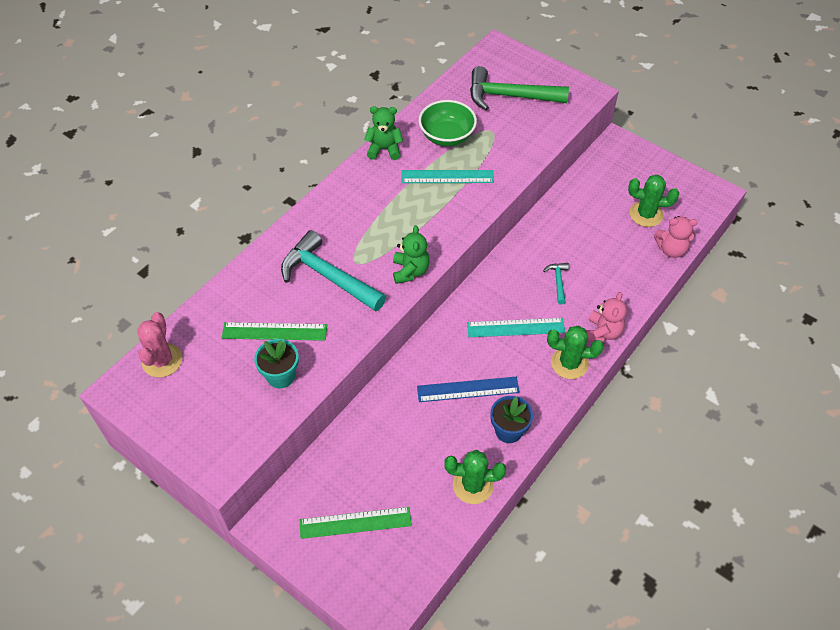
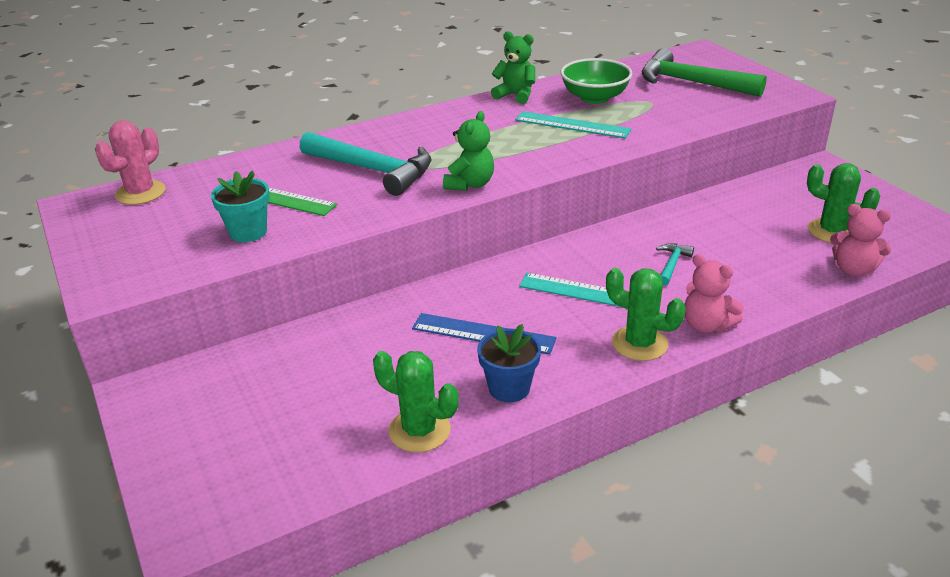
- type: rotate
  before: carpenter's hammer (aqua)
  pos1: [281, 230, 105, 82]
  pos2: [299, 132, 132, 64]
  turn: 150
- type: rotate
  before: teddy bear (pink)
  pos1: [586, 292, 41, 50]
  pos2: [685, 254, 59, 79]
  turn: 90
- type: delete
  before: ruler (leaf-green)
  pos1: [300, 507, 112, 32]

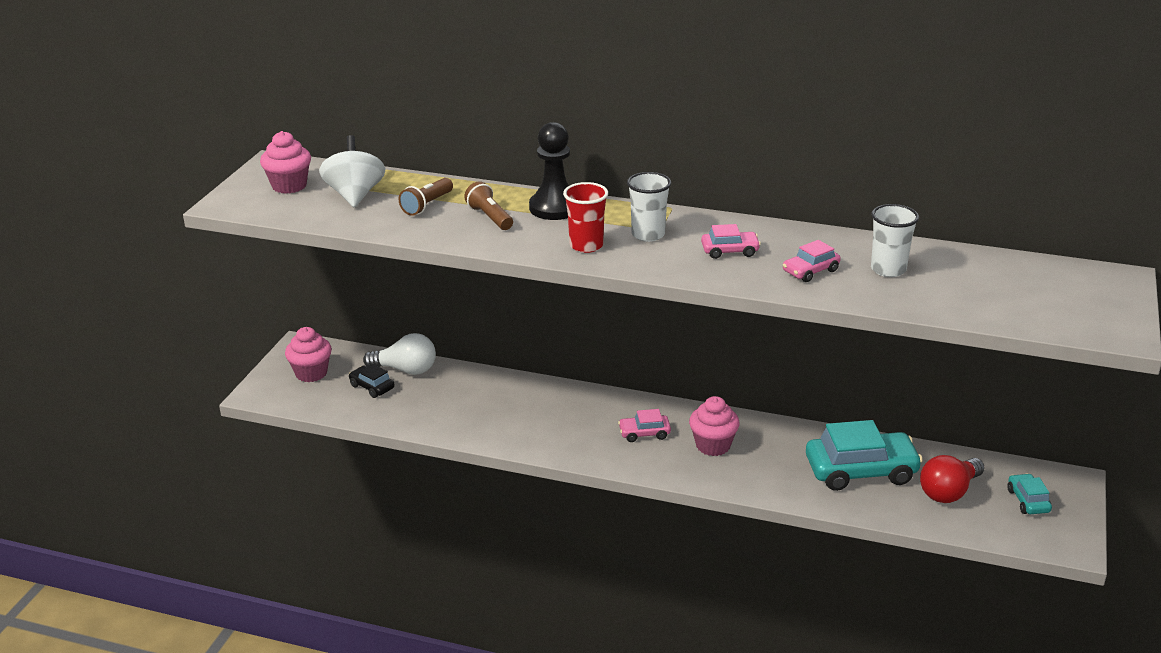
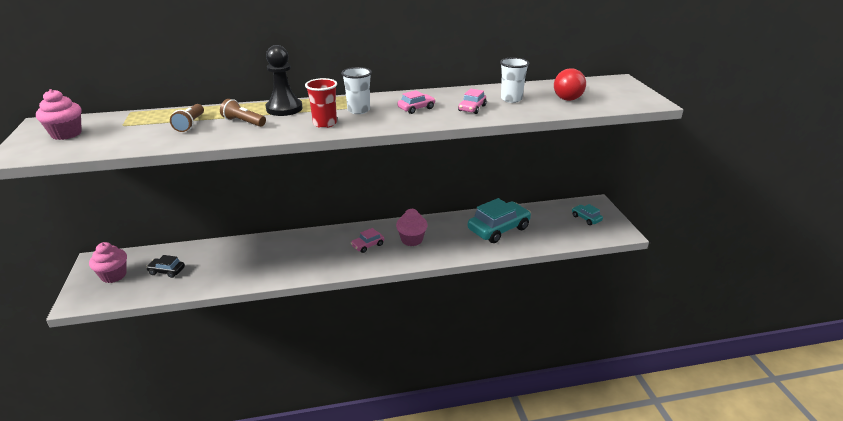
- type: move
  before: light bulb (scarlet)
  pos1: [920, 455, 65, 48]
  pos2: [554, 68, 32, 33]
- type: delete
  before: spinning top (pure white)
  pos1: [319, 135, 66, 73]
- type: delete
  before: light bulb (pure white)
  pos1: [363, 333, 73, 42]

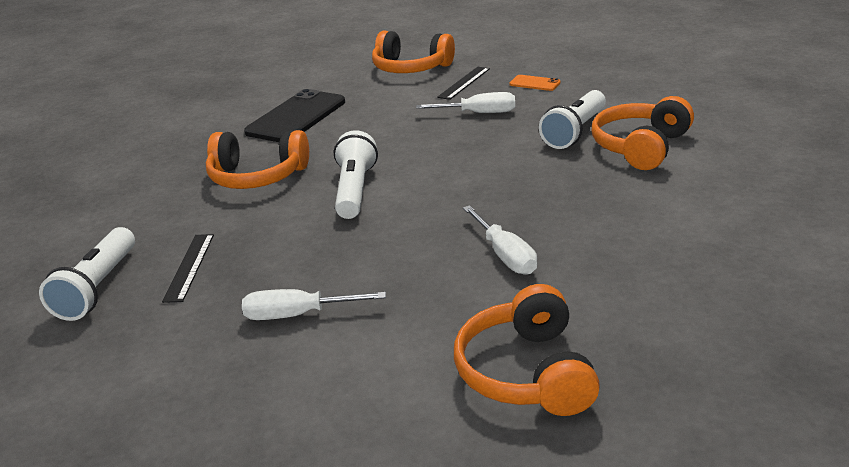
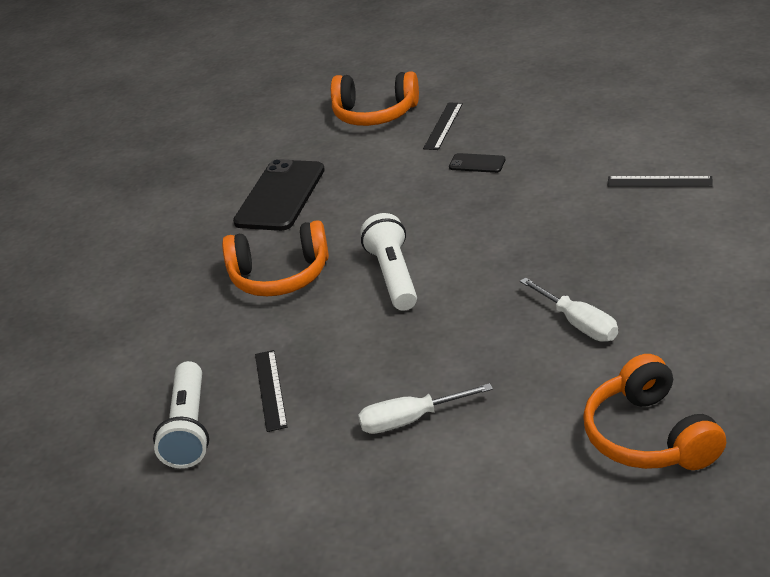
- type: replace
  before: screwdriver (pure white)
  after: mobile phone (black)
  pos1: [416, 92, 99, 21]
  pos2: [449, 153, 56, 20]
- type: replace
  before: over-ear headphones (orange-coloured)
  after: ruler (black)
  pos1: [592, 96, 102, 74]
  pos2: [607, 176, 106, 11]
- type: delete
  before: mobile phone (orange-coloured)
  pos1: [510, 75, 51, 16]
- type: delete
  before: flashlight (pure white)
  pos1: [539, 90, 67, 59]

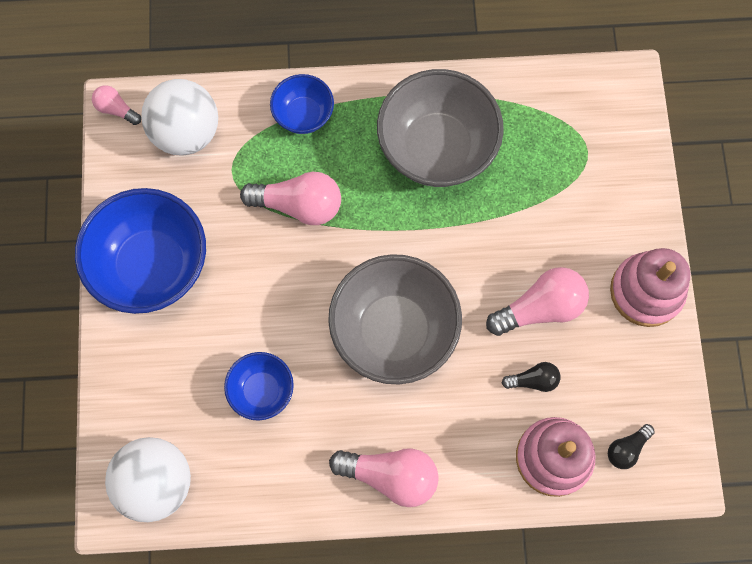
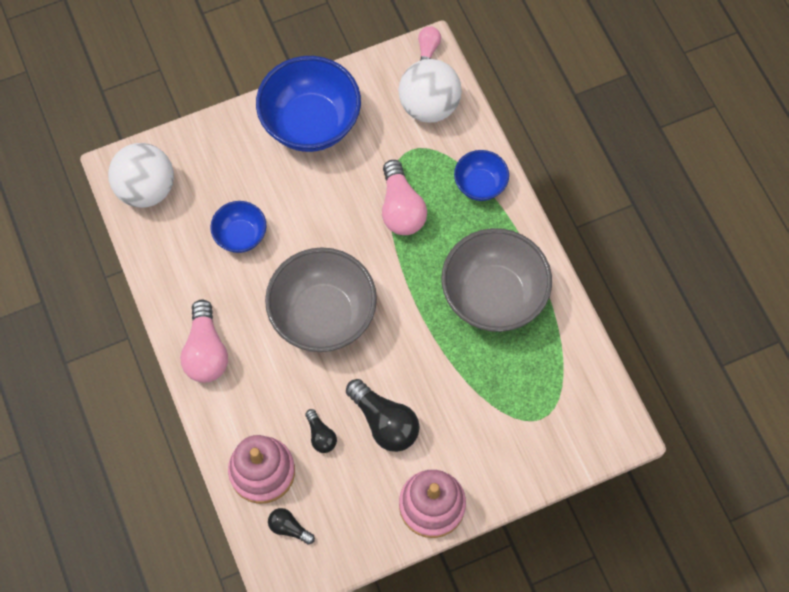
- type: recolor
  before: light bulb (pink)
  after: light bulb (black)
  pos1: [486, 267, 103, 69]
  pos2: [346, 379, 74, 73]

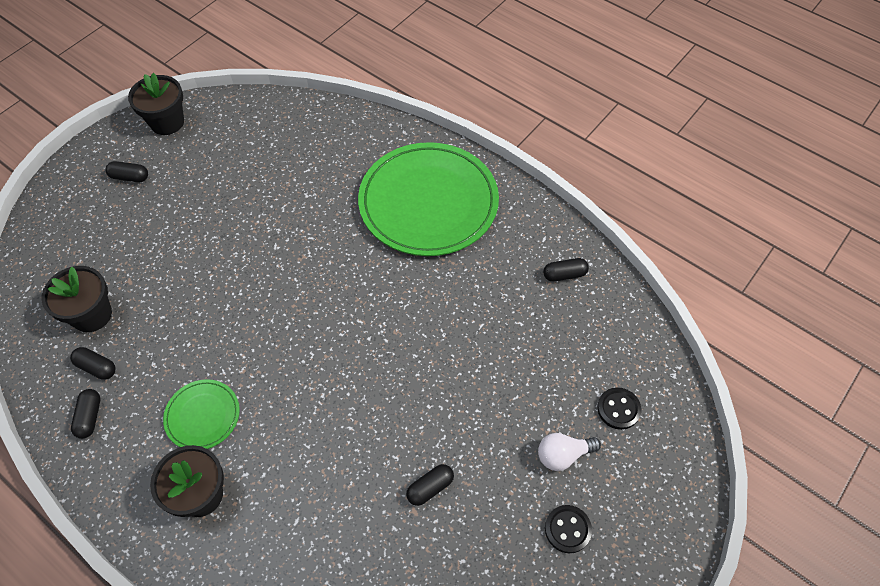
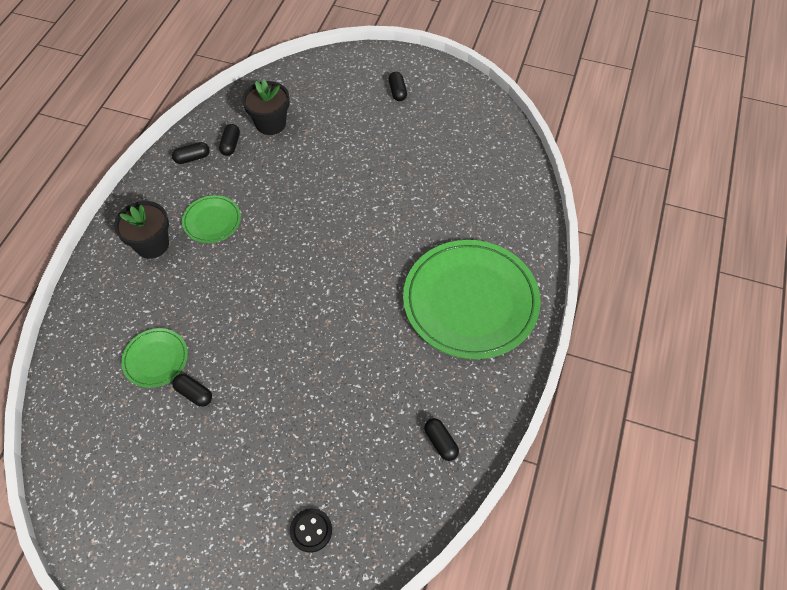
- type: insert
  after: flat dish (leaf-green)
  pos2: [121, 328, 67, 60]
- type: delete
  before: potted plant (black)
  pos1: [128, 73, 56, 62]
- type: delete
  before: light bulb (pure white)
  pos1: [538, 433, 63, 38]
- type: delete
  before: shirt button (black)
  pos1: [545, 505, 47, 48]

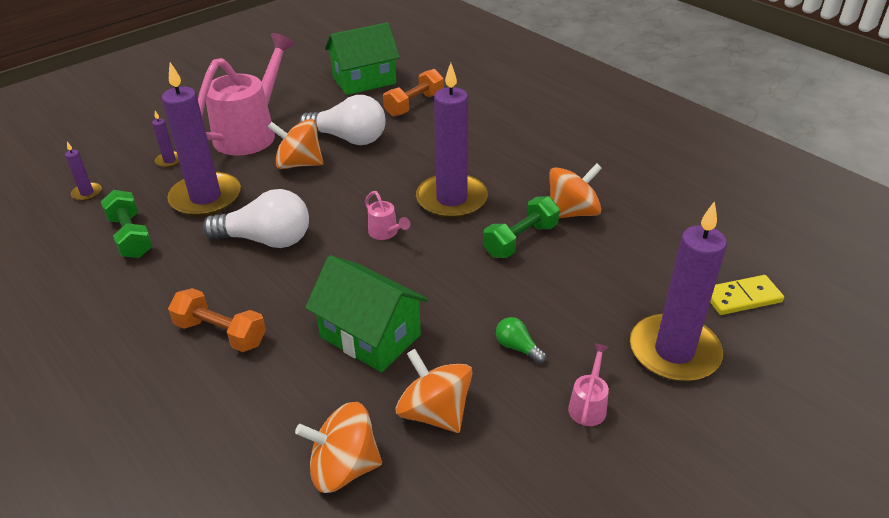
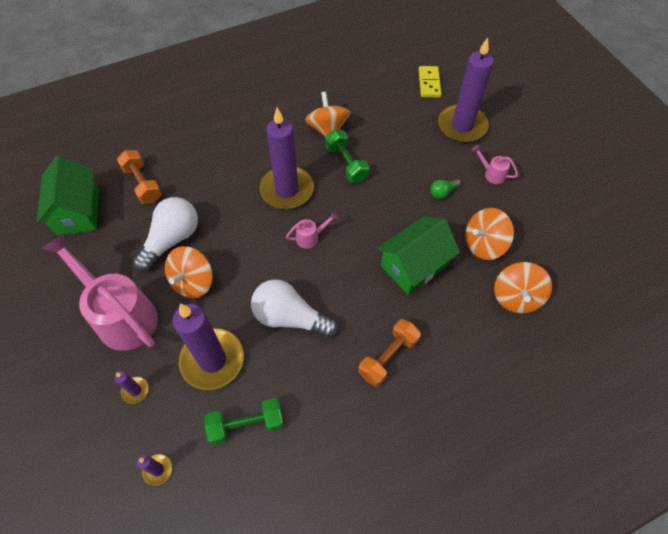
- type: rotate
  before: light bulb (pure white)
  pos1: [203, 189, 106, 59]
  pos2: [251, 279, 87, 59]
  turn: -90

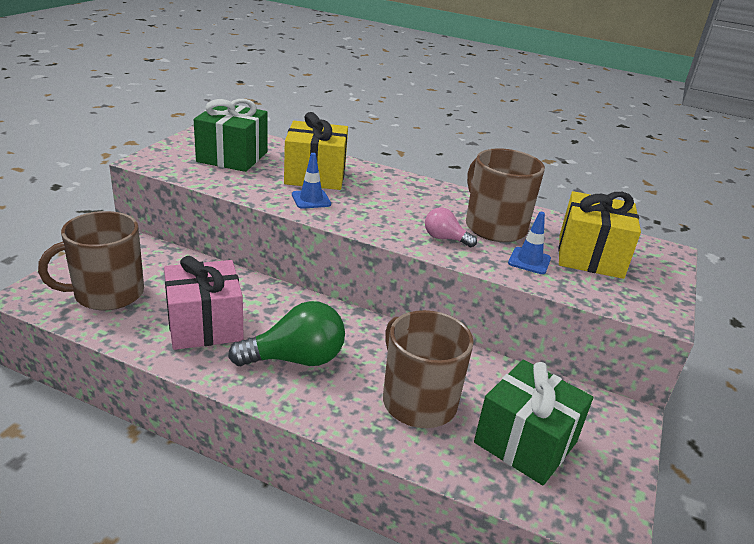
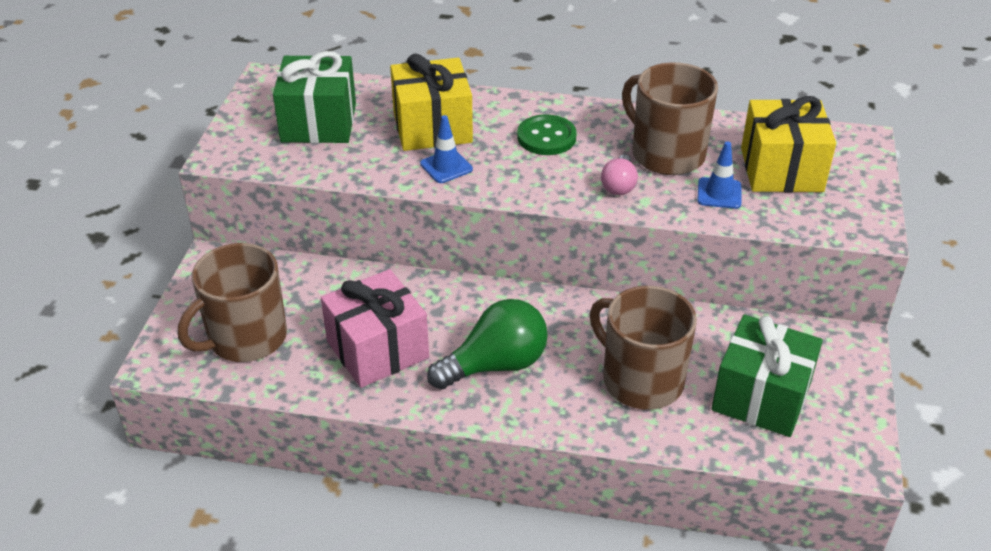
- type: insert
  after: shirt button (leaf-green)
  pos2: [517, 114, 60, 41]
- type: rotate
  before: light bulb (pink)
  pos1: [425, 207, 52, 40]
  pos2: [601, 155, 37, 40]
  turn: -90

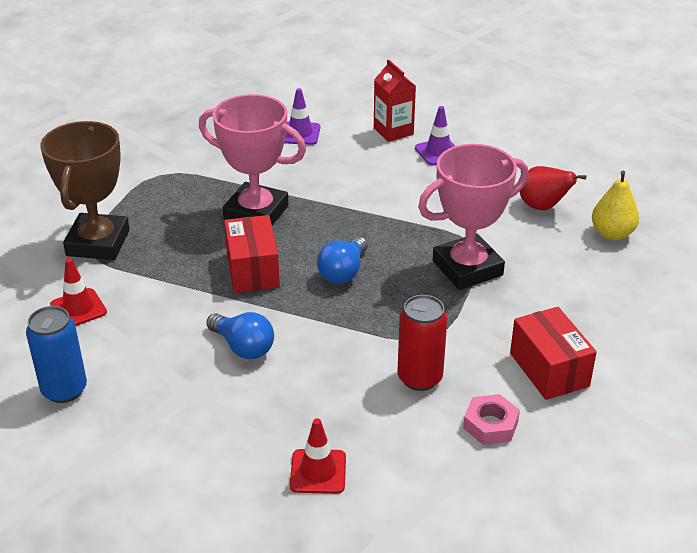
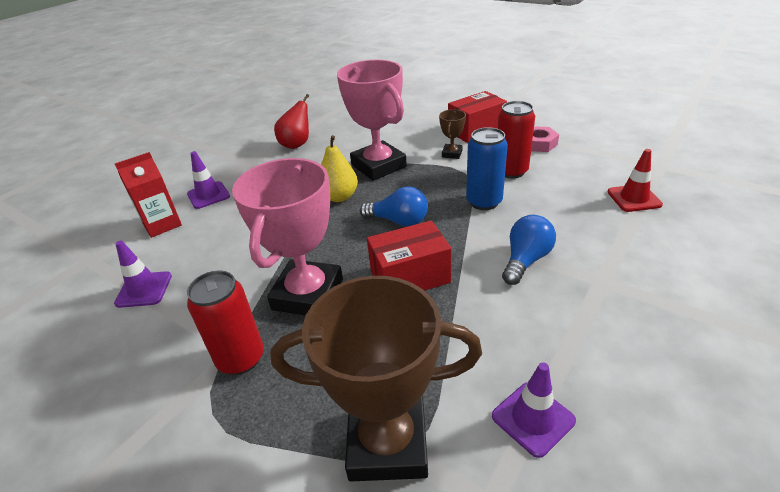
- type: insert
  after: tin (scarlet)
  pos2: [187, 271, 77, 104]
- type: move
  before: pear fruit (yellow)
  pos1: [592, 171, 47, 69]
  pos2: [321, 135, 37, 67]
- type: insert
  after: trophy (russet)
  pos2: [439, 109, 27, 50]
- type: move
  before: tin (cobalt)
  pos1: [26, 306, 61, 97]
  pos2: [466, 127, 42, 83]
- type: recolor
  before: safety cone (scarlet)
  after: safety cone (purple)
  pos1: [50, 258, 57, 68]
  pos2: [492, 362, 84, 96]

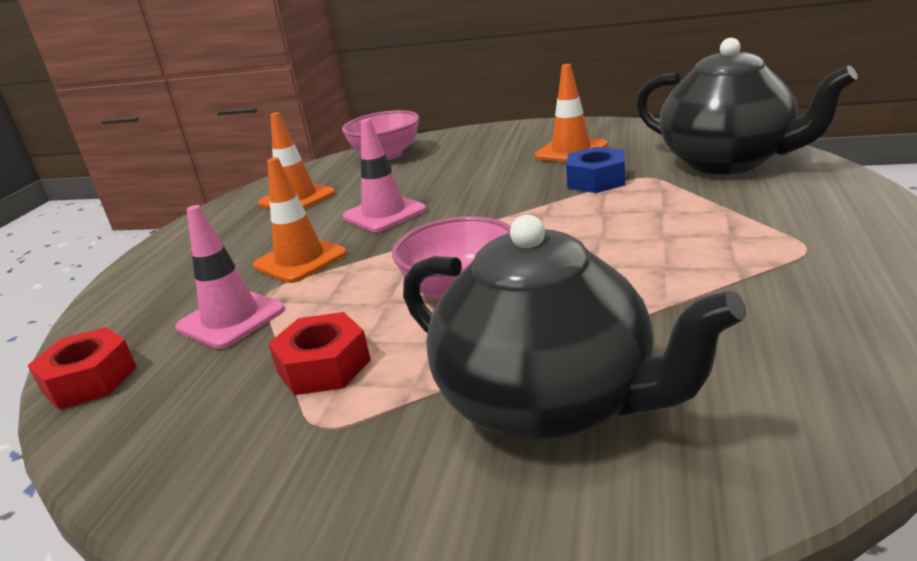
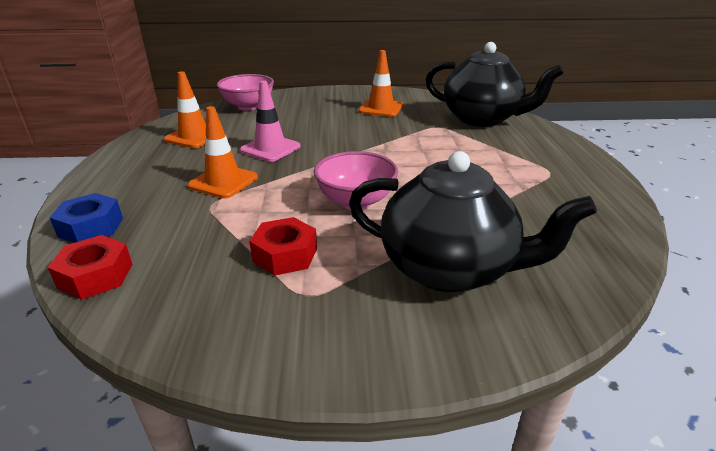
- type: move
  before: hex nut (cobalt)
  pos1: [566, 147, 59, 46]
  pos2: [49, 193, 74, 50]
- type: delete
  before: safety cone (pink)
  pos1: [176, 205, 109, 144]

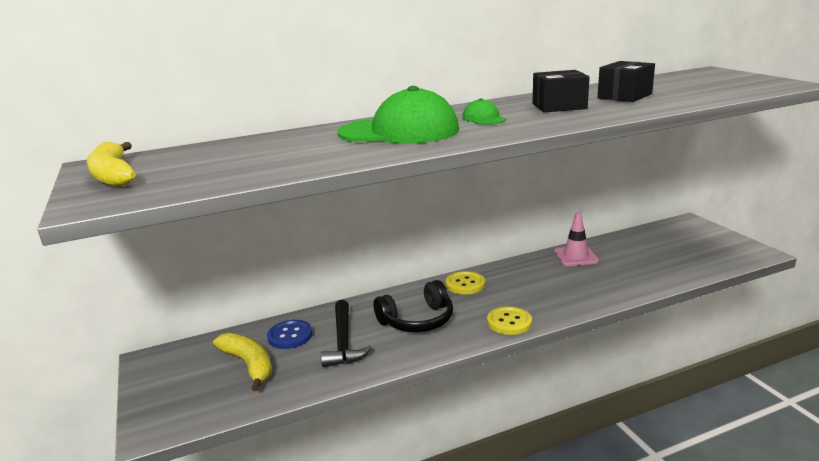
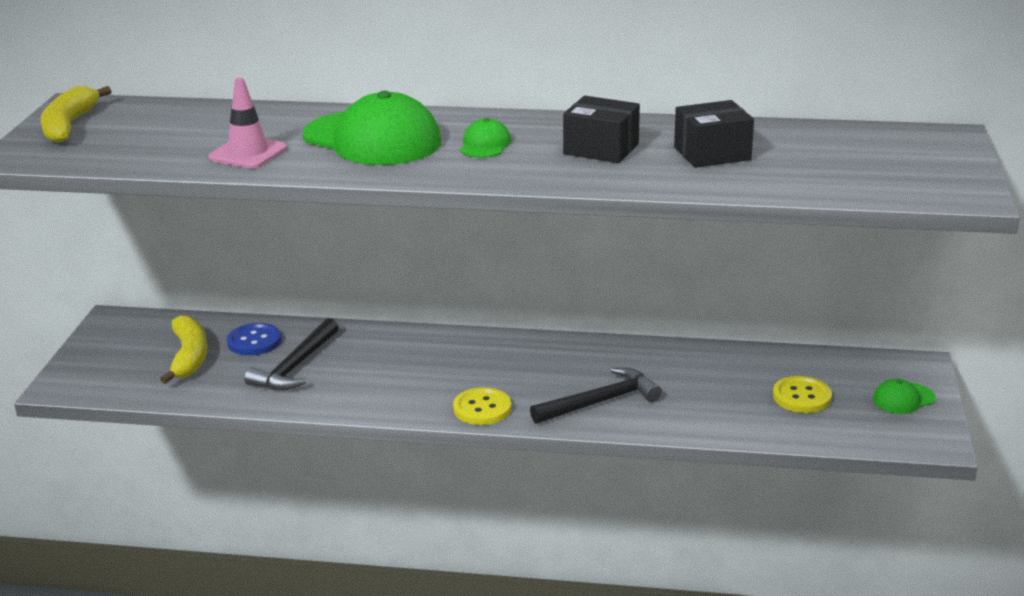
- type: move
  before: safety cone (pink)
  pos1: [554, 212, 45, 54]
  pos2: [208, 78, 79, 91]
- type: insert
  after: carpenter's hammer (black)
  pos2: [530, 367, 132, 57]
- type: move
  before: shirt button (yellow)
  pos1: [446, 271, 39, 23]
  pos2: [773, 376, 59, 37]
- type: insert
  after: peaked cap (leaf-green)
  pos2: [873, 379, 63, 35]
- type: delete
  before: over-ear headphones (black)
  pos1: [374, 280, 79, 52]

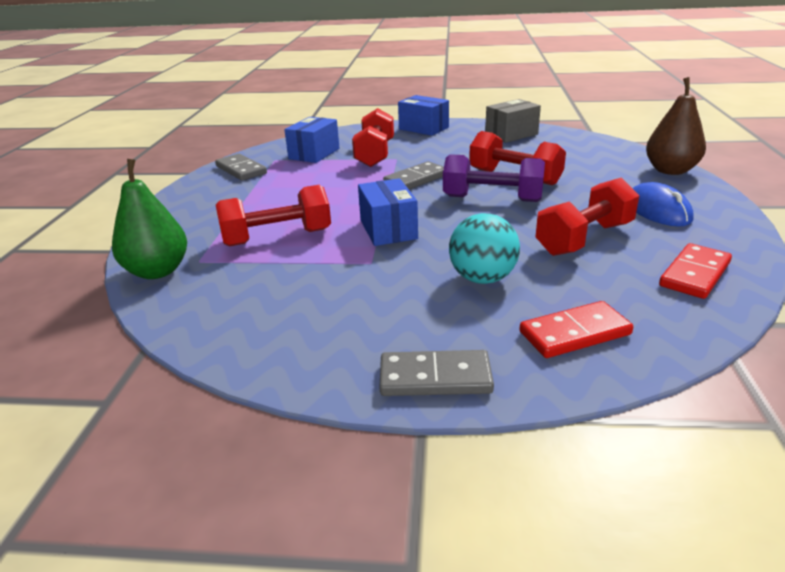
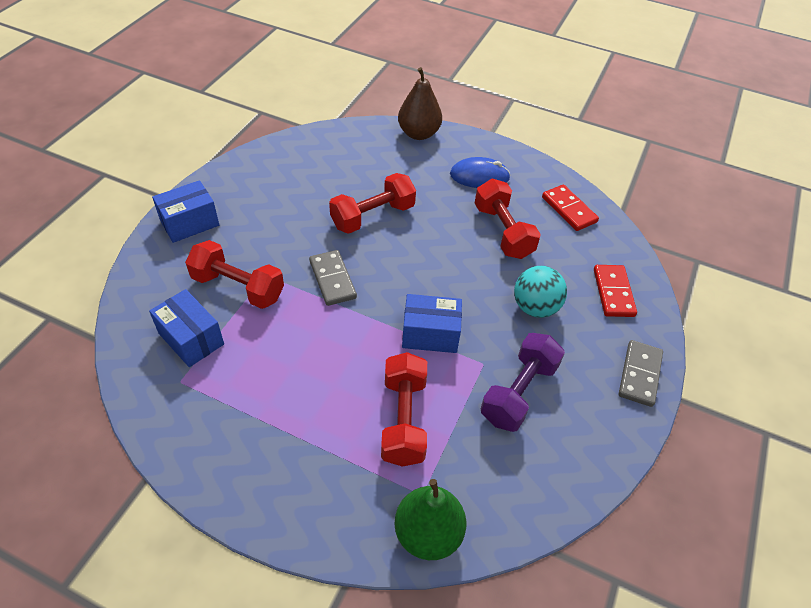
- type: move
  before: free weight (purple)
  pos1: [443, 154, 102, 48]
  pos2: [481, 333, 84, 99]
- type: delete
  before: domino tile (gray)
  pos1: [215, 154, 52, 27]
- type: delete
  before: package (gray)
  pos1: [485, 99, 56, 44]

